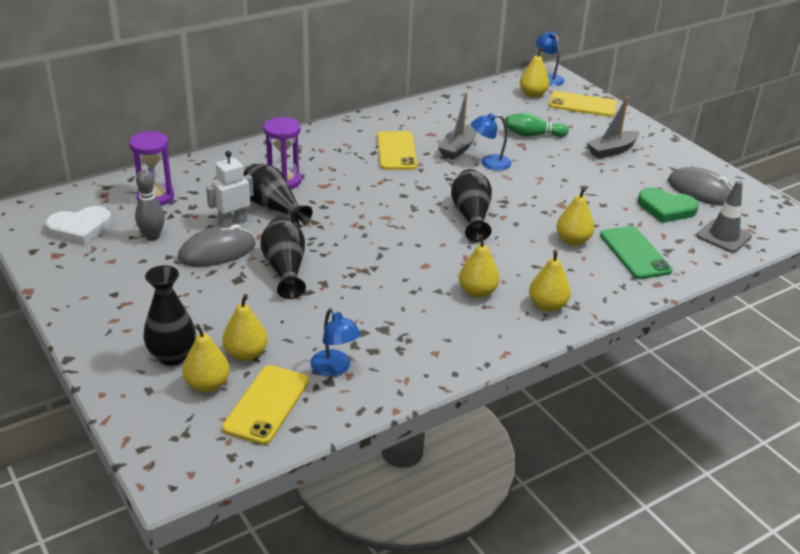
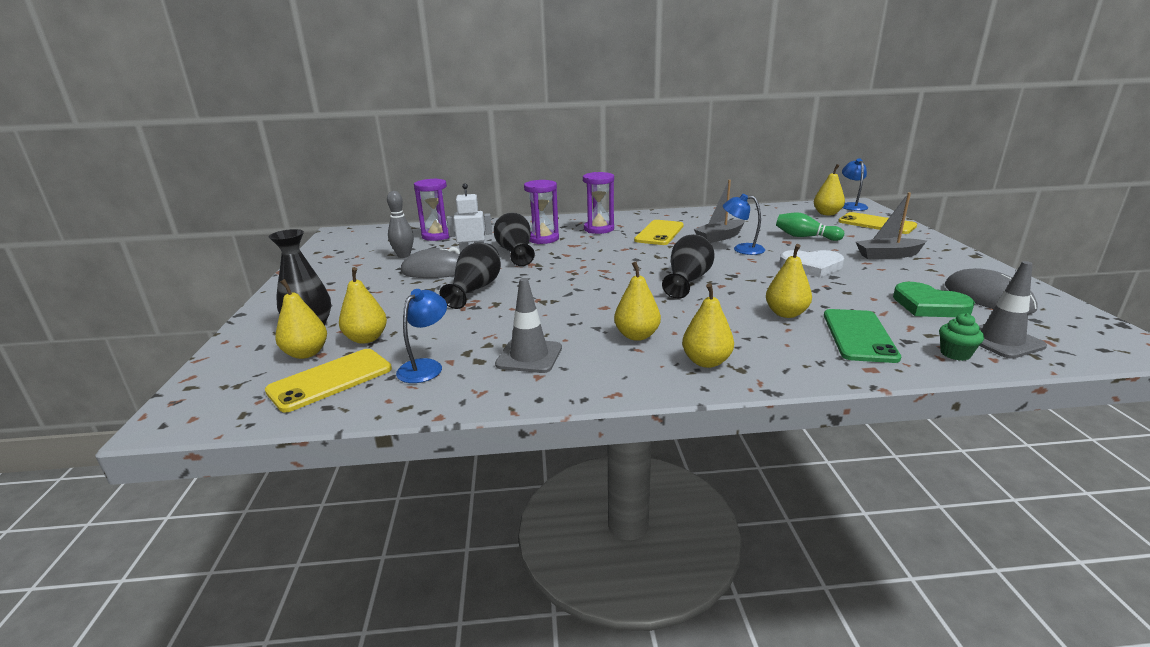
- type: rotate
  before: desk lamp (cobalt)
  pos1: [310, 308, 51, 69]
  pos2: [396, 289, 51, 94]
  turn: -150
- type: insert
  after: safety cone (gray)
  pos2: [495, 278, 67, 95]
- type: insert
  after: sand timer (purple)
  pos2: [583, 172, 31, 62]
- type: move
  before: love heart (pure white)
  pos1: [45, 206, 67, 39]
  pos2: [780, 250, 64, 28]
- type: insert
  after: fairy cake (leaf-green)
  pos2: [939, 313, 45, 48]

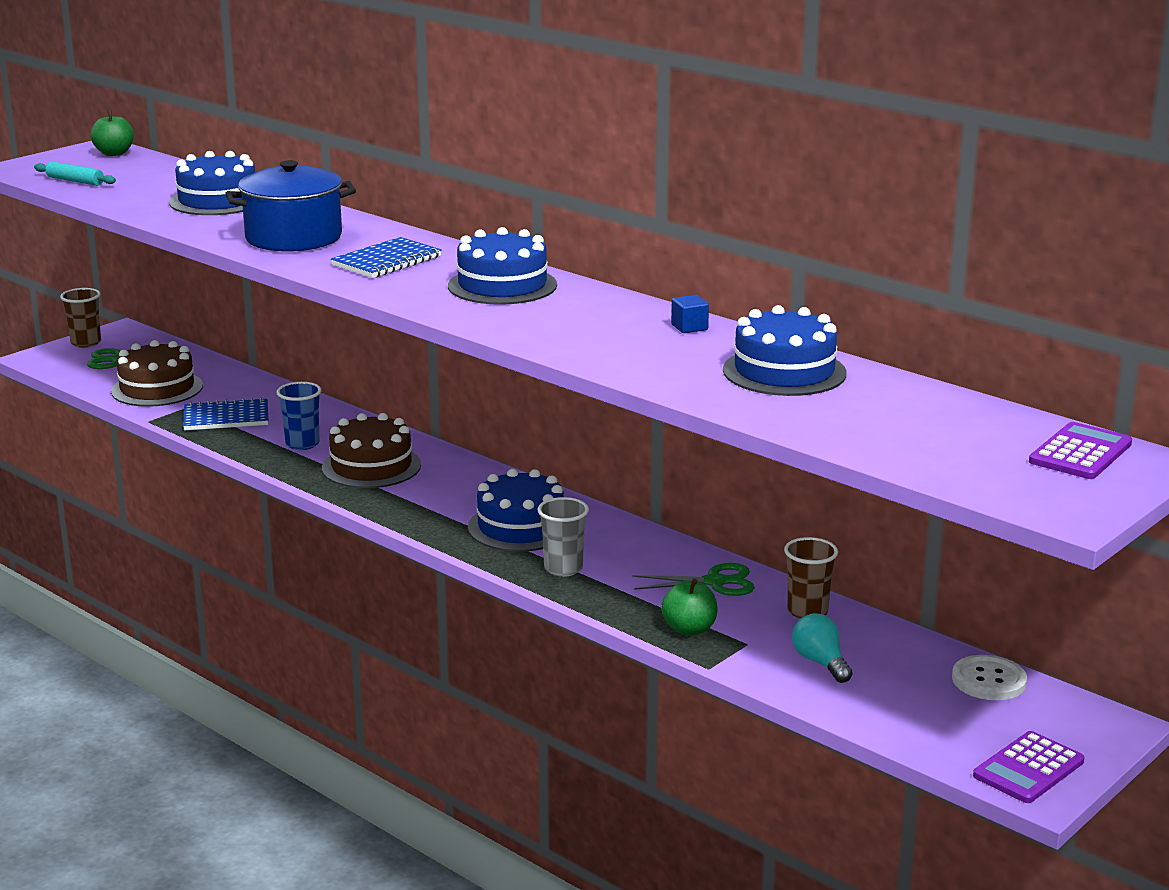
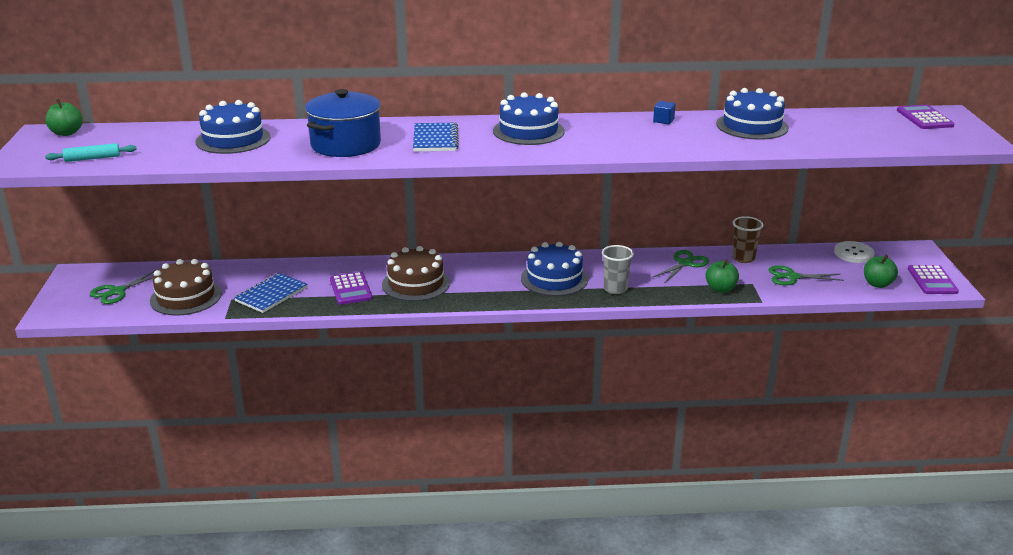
- type: replace
  before: beaker (cobalt)
  after: pocket calculator (purple)
  pos1: [276, 382, 45, 68]
  pos2: [330, 272, 43, 33]
- type: replace
  before: light bulb (aqua)
  after: scissors (leaf-green)
  pos1: [792, 613, 61, 70]
  pos2: [768, 265, 76, 20]
- type: insert
  after: toy apple (leaf-green)
  pos2: [864, 255, 34, 33]
- type: delete
  before: beaker (russet)
  pos1: [60, 288, 41, 60]

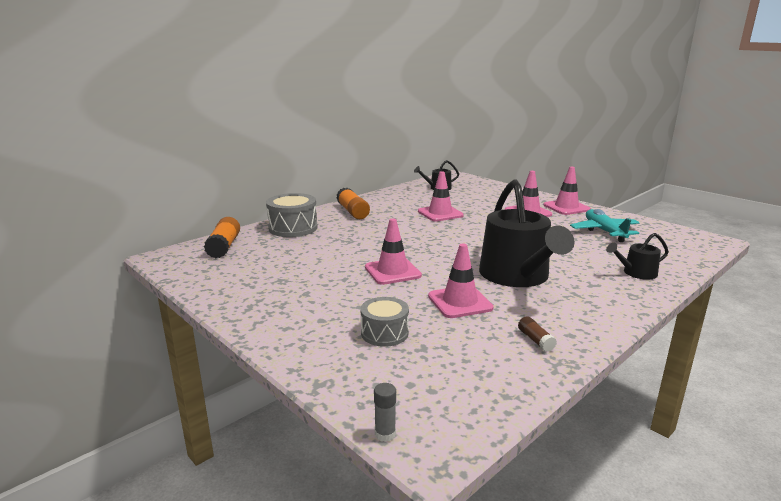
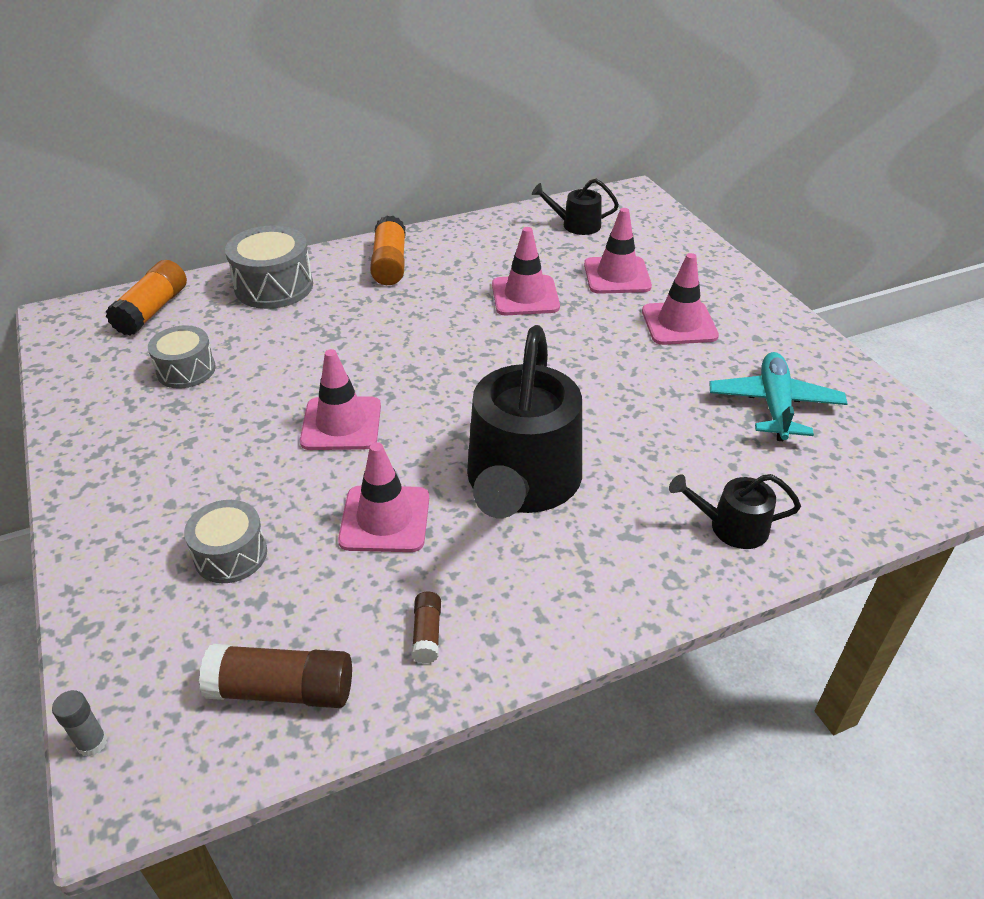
- type: insert
  after: drum (gray)
  pos2: [148, 325, 68, 64]
- type: insert
  after: glue stick (russet)
  pos2: [199, 644, 153, 64]
- type: move
  before: safety cone (pink)
  pos1: [544, 167, 47, 48]
  pos2: [584, 208, 68, 86]

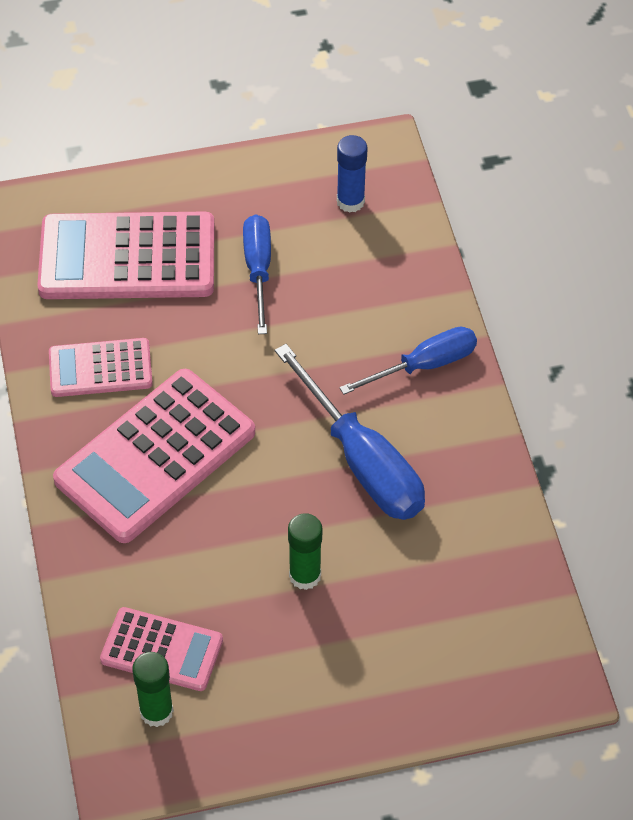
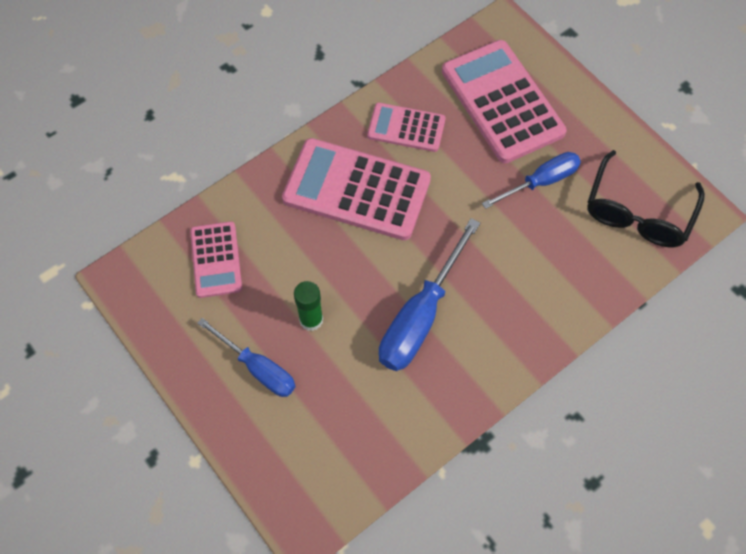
- type: move
  before: screwdriver (cobalt)
  pos1: [339, 327, 138, 68]
  pos2: [197, 318, 99, 79]
- type: rotate
  before: pocket calculator (pink)
  pos1: [49, 338, 104, 59]
  pos2: [367, 103, 79, 49]
  turn: -45
- type: replace
  before: glue stick (cobalt)
  after: glasses (black)
  pos1: [337, 135, 30, 78]
  pos2: [587, 150, 118, 97]
- type: delete
  before: glue stick (leaf-green)
  pos1: [132, 652, 42, 75]

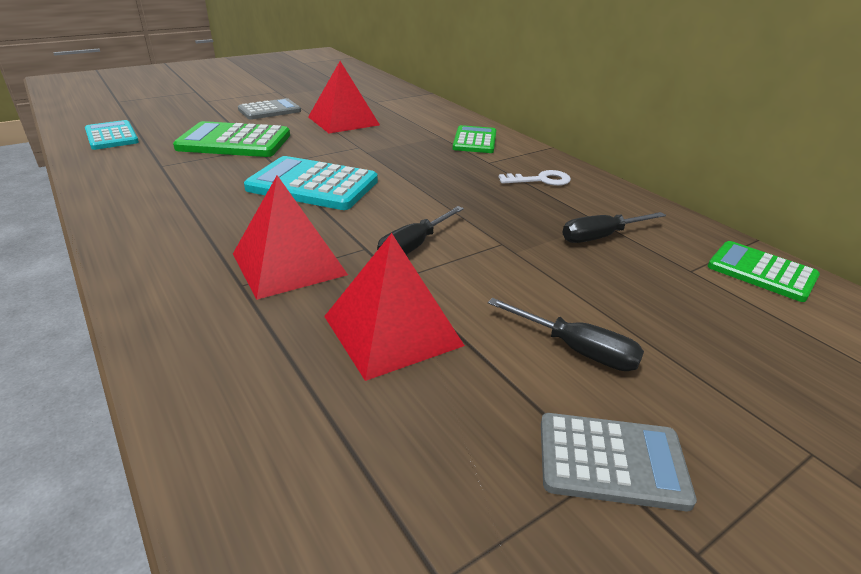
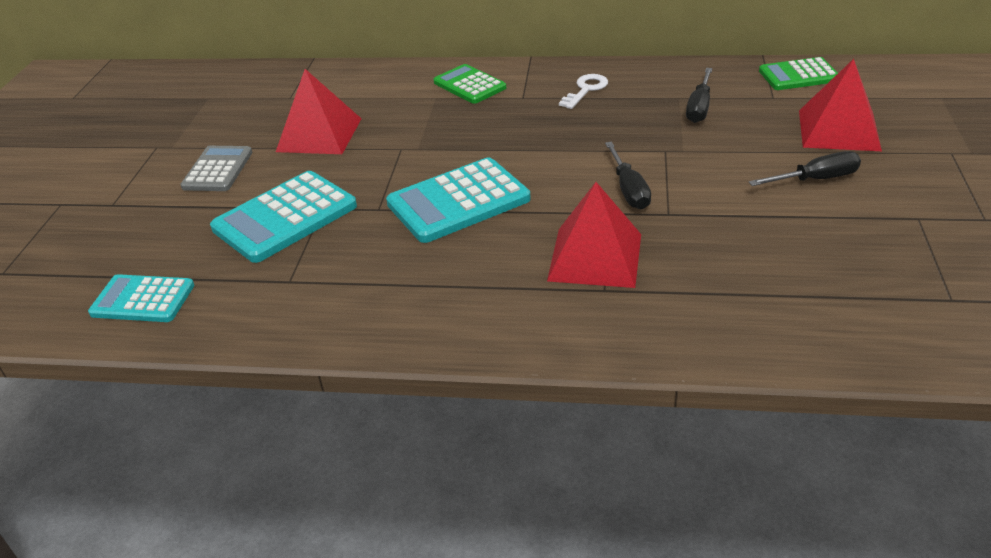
- type: recolor
  before: pocket calculator (leaf-green)
  after: pocket calculator (aqua)
  pos1: [173, 121, 117, 36]
  pos2: [210, 171, 147, 92]
- type: move
  before: pyramid shape (scarlet)
  pos1: [324, 233, 141, 148]
  pos2: [799, 59, 83, 92]
- type: delete
  before: pocket calculator (gray)
  pos1: [541, 413, 156, 98]

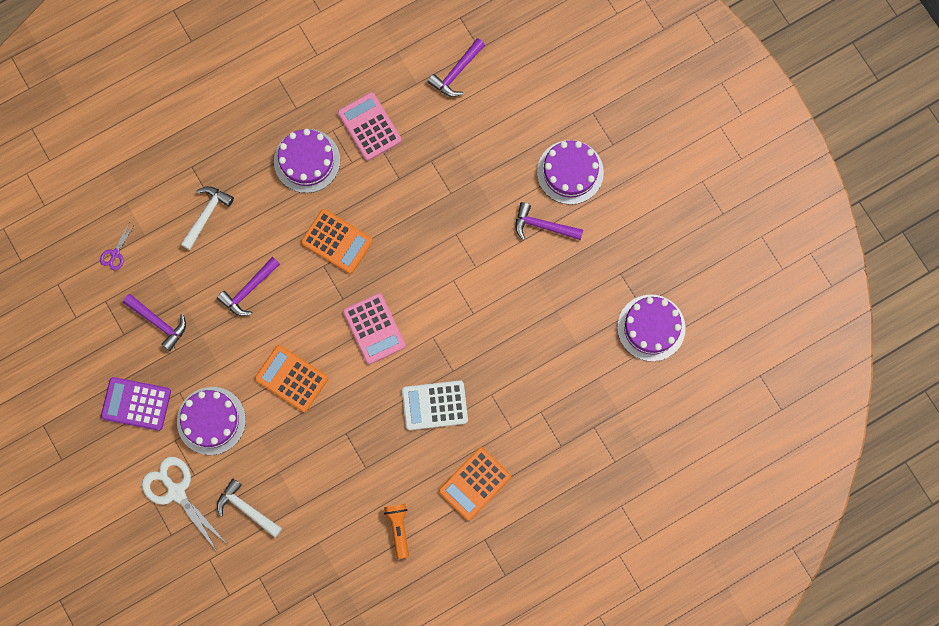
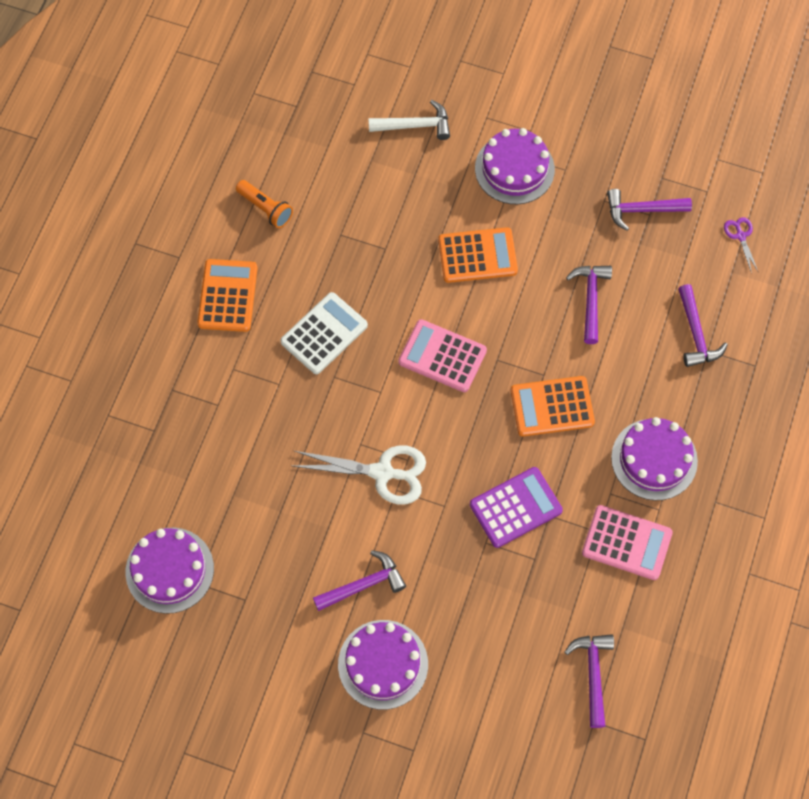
- type: move
  before: scissors (pure white)
  pos1: [142, 457, 84, 94]
  pos2: [293, 445, 133, 60]
- type: move
  before: pocket calculator (purple)
  pos1: [101, 377, 70, 54]
  pos2: [470, 467, 93, 81]
- type: recolor
  before: carpenter's hammer (pure white)
  after: carpenter's hammer (purple)
  pos1: [181, 186, 53, 64]
  pos2: [678, 284, 50, 83]

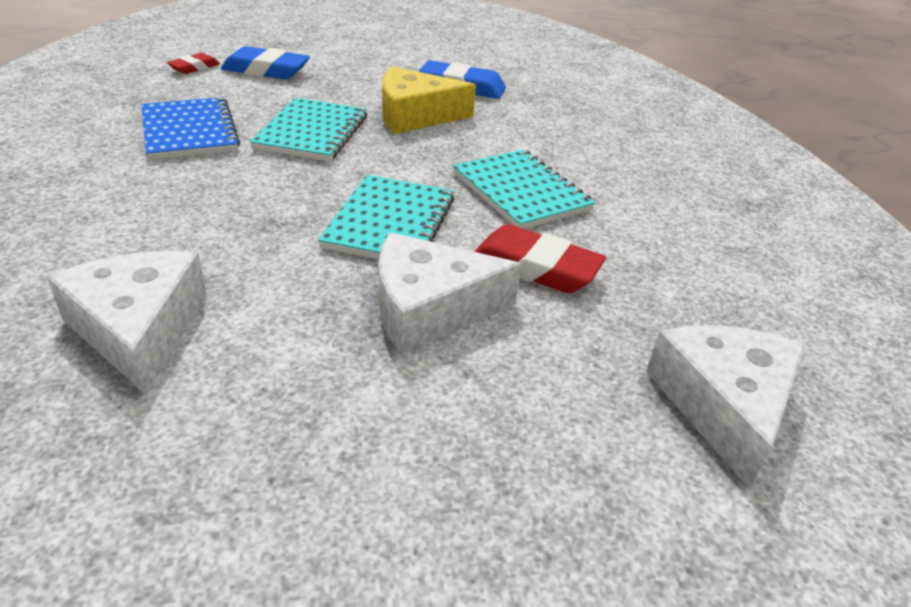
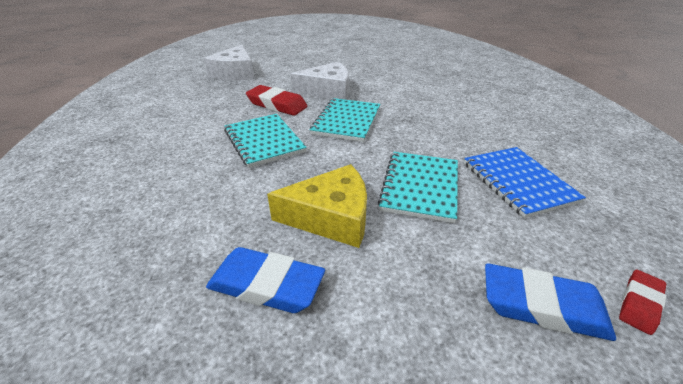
- type: delete
  before: cheese (pure white)
  pos1: [47, 251, 160, 144]

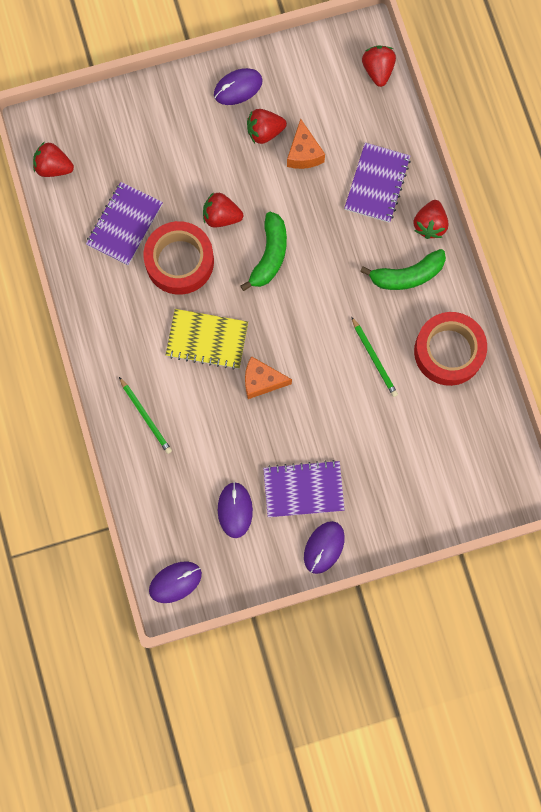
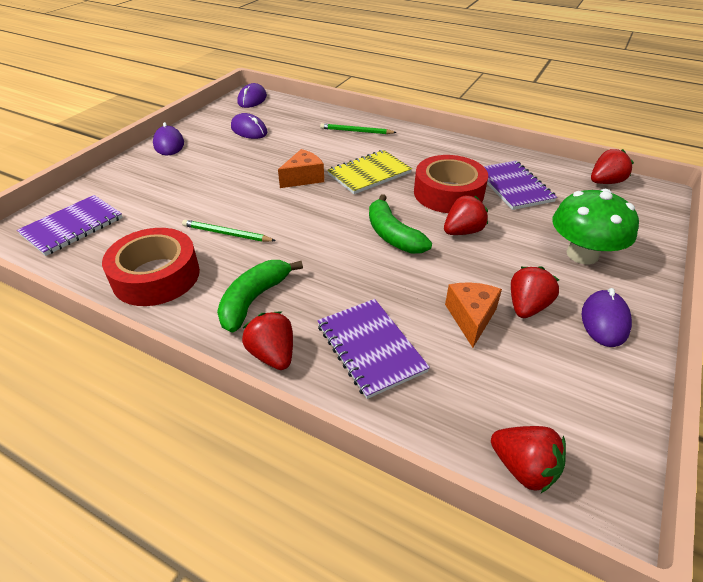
- type: move
  before: notebook (purple)
  pos1: [263, 460, 82, 57]
  pos2: [17, 195, 106, 61]
- type: rotate
  before: cheese (orange-coloured)
  pos1: [287, 119, 38, 50]
  pos2: [445, 282, 57, 66]
  turn: 60
- type: insert
  after: toadstool (leaf-green)
  pos2: [552, 189, 87, 76]

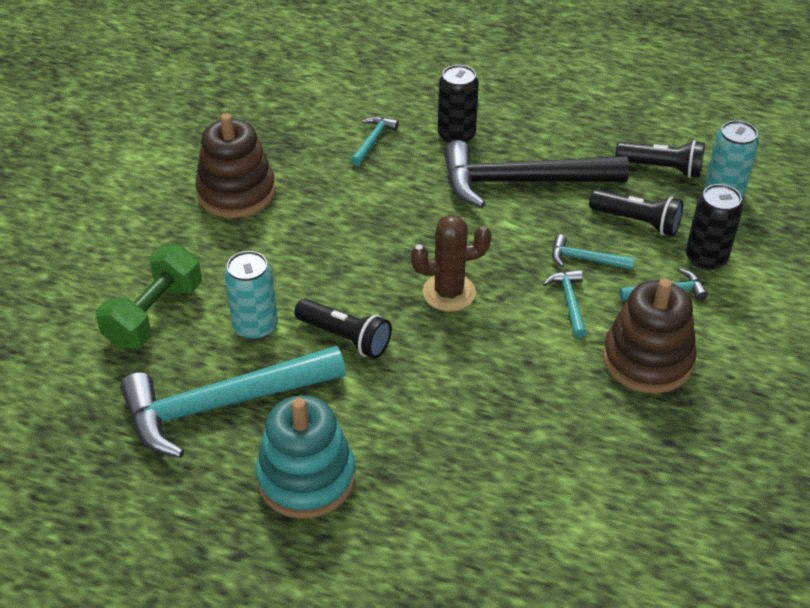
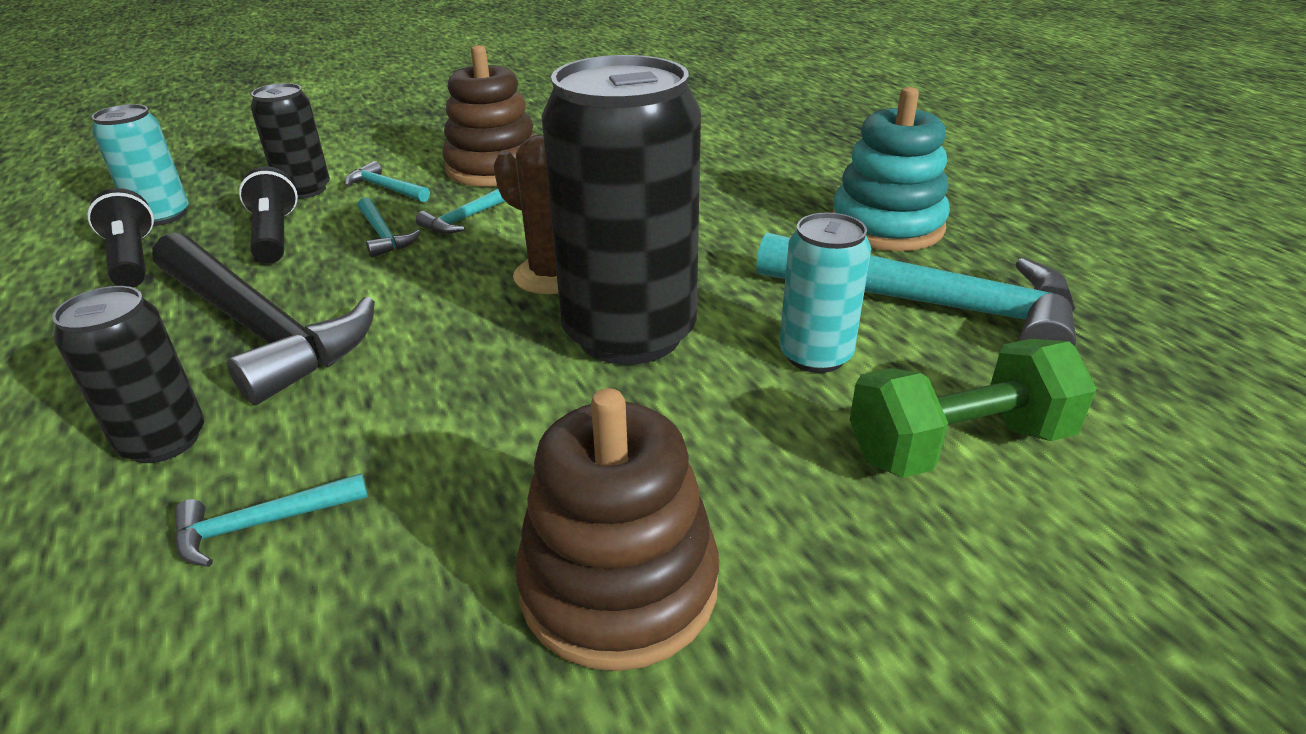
- type: insert
  after: tin (black)
  pos2: [542, 55, 159, 310]
- type: delete
  before: flashlight (black)
  pos1: [294, 299, 98, 59]

